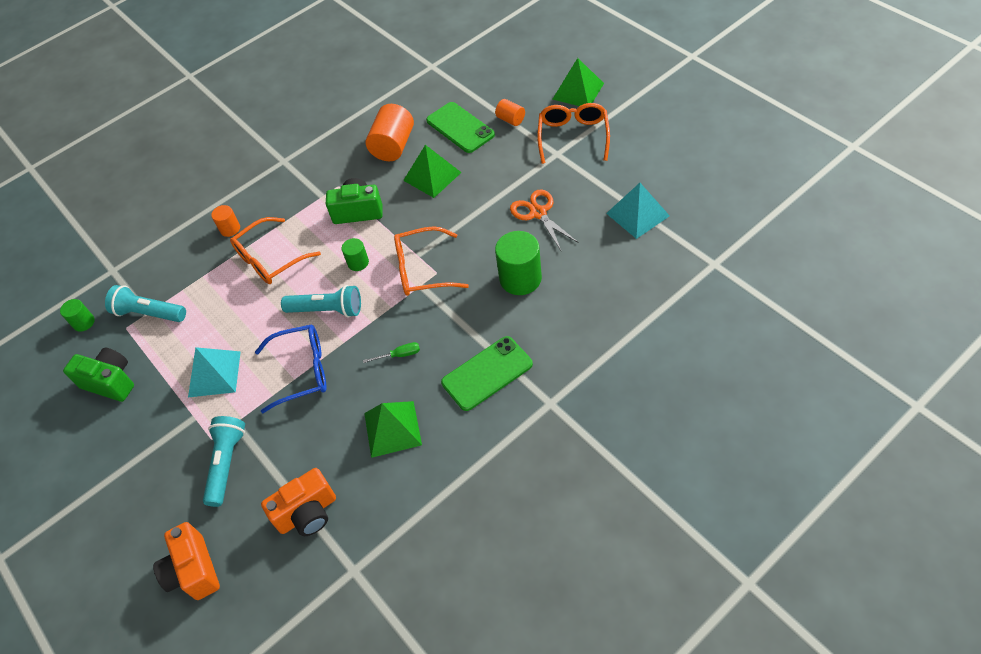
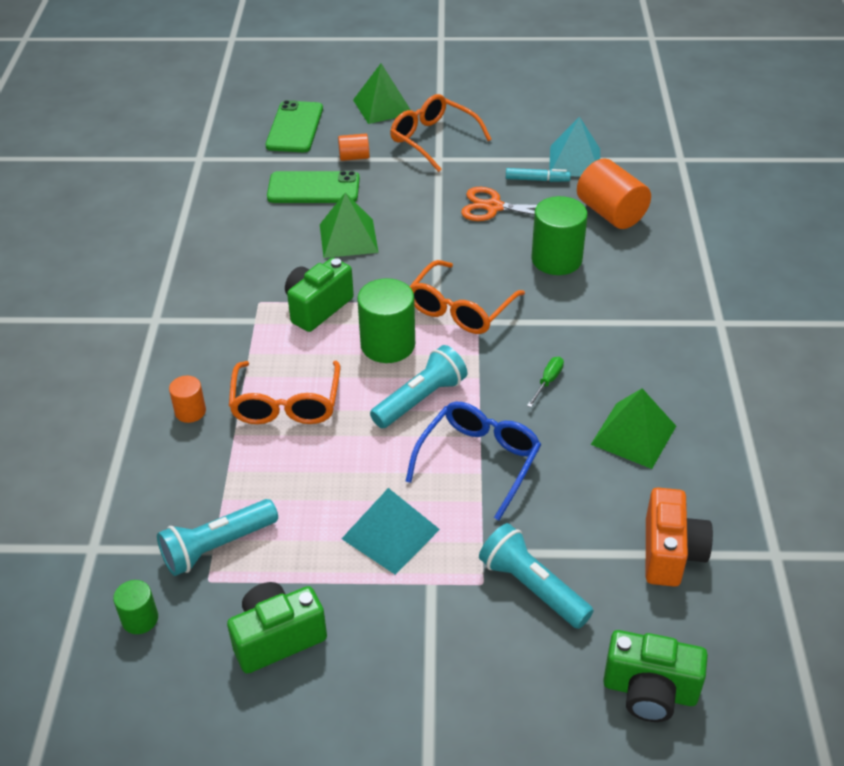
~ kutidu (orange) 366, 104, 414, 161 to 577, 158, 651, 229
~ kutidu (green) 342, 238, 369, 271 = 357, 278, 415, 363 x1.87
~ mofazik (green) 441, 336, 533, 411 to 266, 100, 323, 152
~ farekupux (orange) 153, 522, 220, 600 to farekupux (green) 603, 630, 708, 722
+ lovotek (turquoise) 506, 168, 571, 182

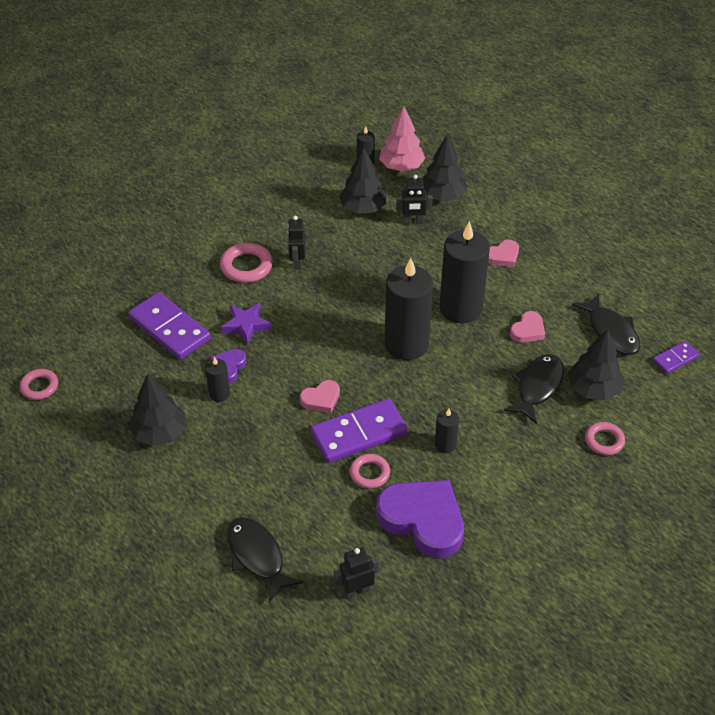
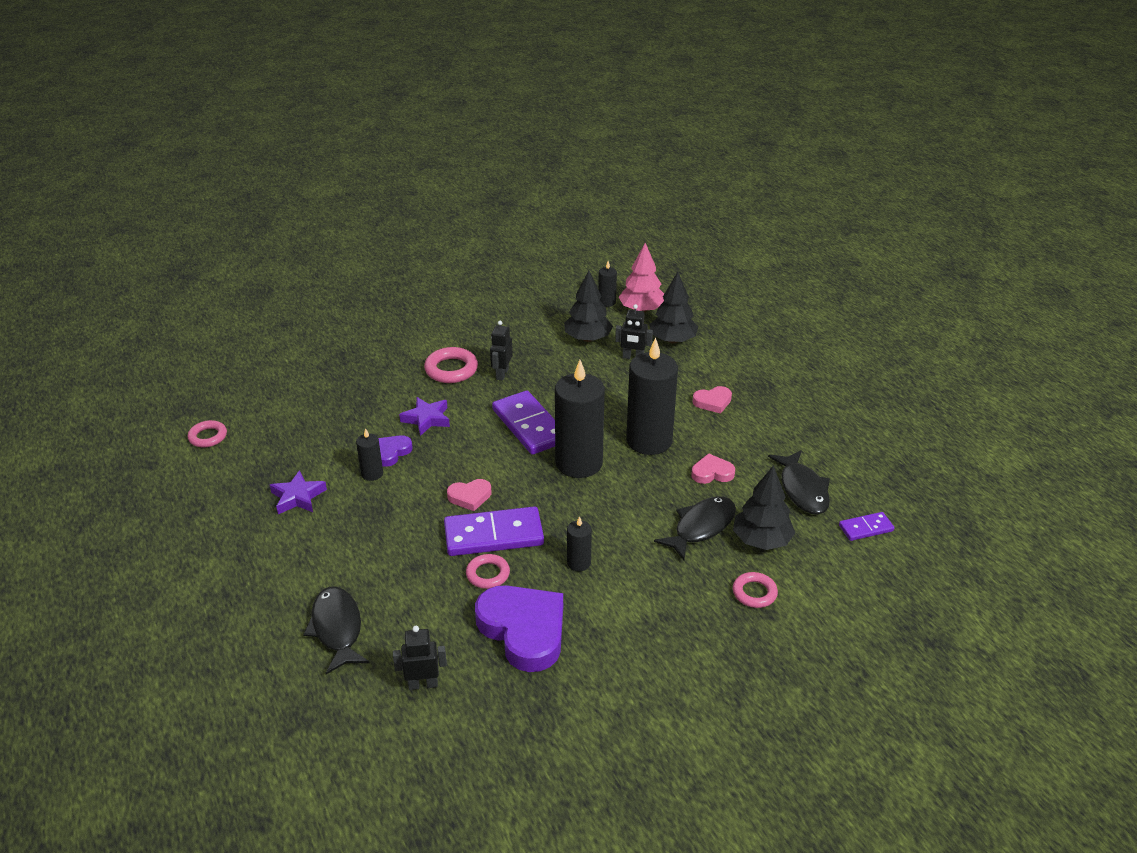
~ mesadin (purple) 128, 292, 211, 359 to 492, 391, 555, 455
~ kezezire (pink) 510, 311, 545, 343 = 692, 453, 735, 484 150 degrees counterclockwise
~ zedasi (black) 129, 373, 185, 446 to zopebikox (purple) 270, 470, 327, 514

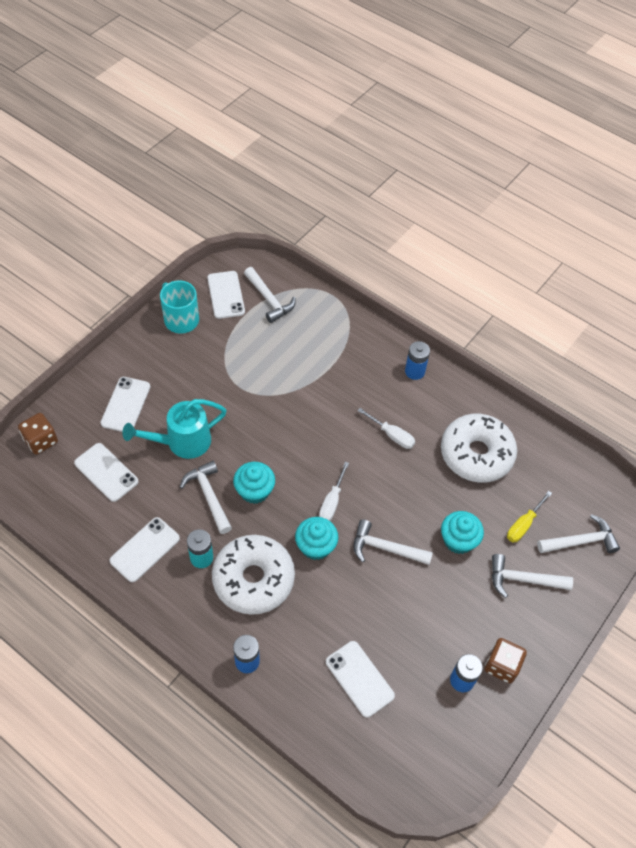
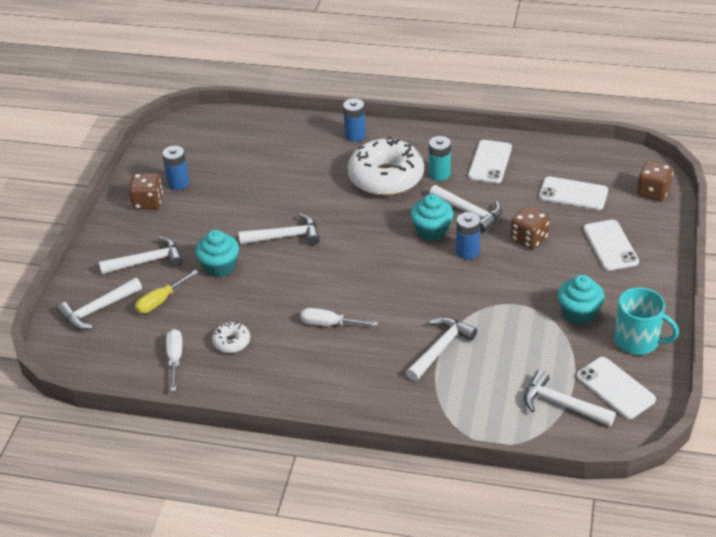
~ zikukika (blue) 405, 341, 430, 380 to 456, 212, 480, 259
~ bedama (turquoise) 122, 399, 227, 459 to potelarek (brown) 511, 206, 550, 250
~ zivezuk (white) 441, 414, 517, 482 = 212, 322, 250, 353 x0.44
~ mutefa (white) 319, 462, 349, 521 to 166, 329, 182, 391
~ mutefa (yellow) 507, 491, 552, 543 = 135, 270, 198, 314 150 degrees counterclockwise
~ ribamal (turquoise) 295, 517, 338, 560 to 558, 275, 605, 324
- mofazik (white) 326, 641, 395, 718
+ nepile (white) 406, 317, 477, 381

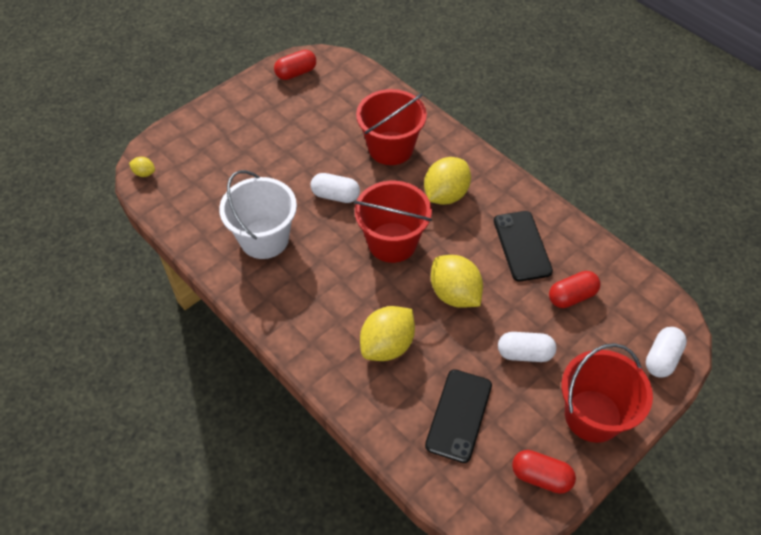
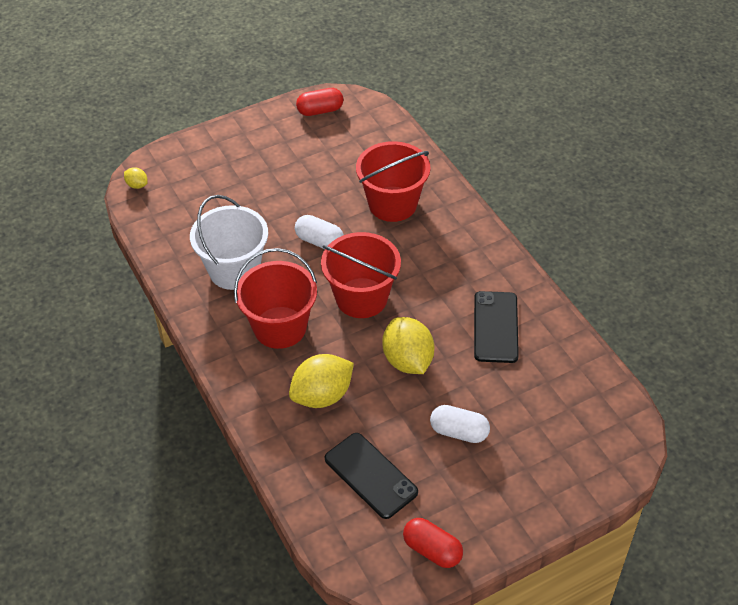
- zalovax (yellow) 424, 157, 471, 205
- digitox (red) 549, 271, 601, 308
- digitox (white) 646, 327, 687, 378
~ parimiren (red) 562, 343, 653, 443 to 234, 248, 317, 349
~ mofazik (black) 425, 369, 492, 463 = 325, 433, 418, 519 75 degrees counterclockwise

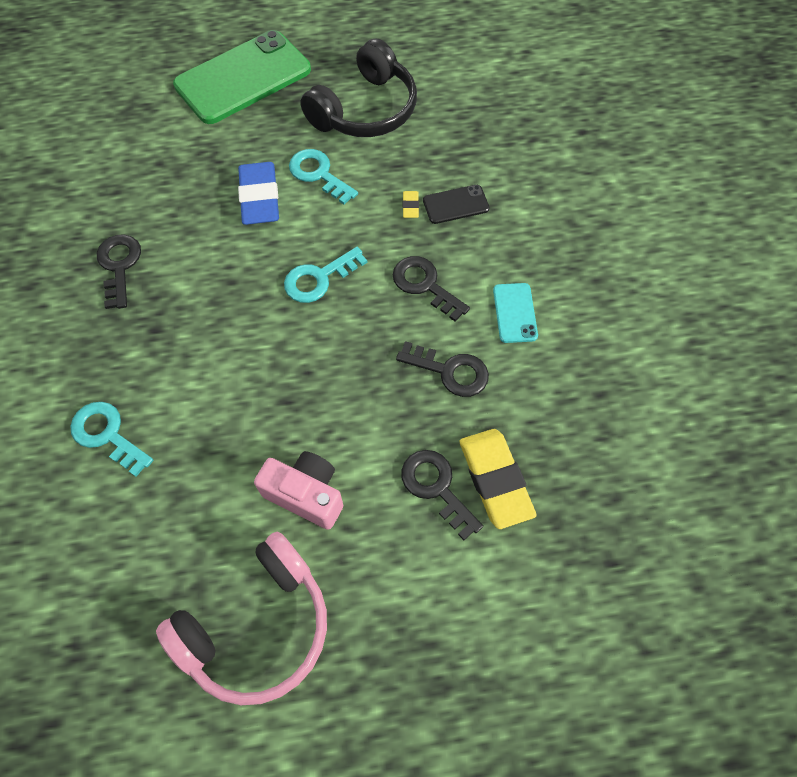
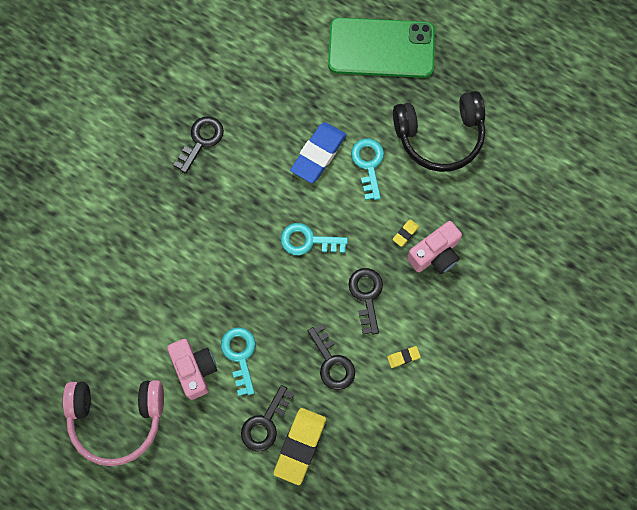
~ mofazik (black) 423, 185, 490, 224 to farekupux (pink) 407, 221, 462, 274
~ mofazik (turquoise) 493, 283, 538, 343 to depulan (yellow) 387, 346, 421, 368
~ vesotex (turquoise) 70, 402, 153, 477 to 221, 327, 256, 396
~ vesotex (black) 401, 450, 483, 540 = 241, 385, 295, 451 150 degrees counterclockwise

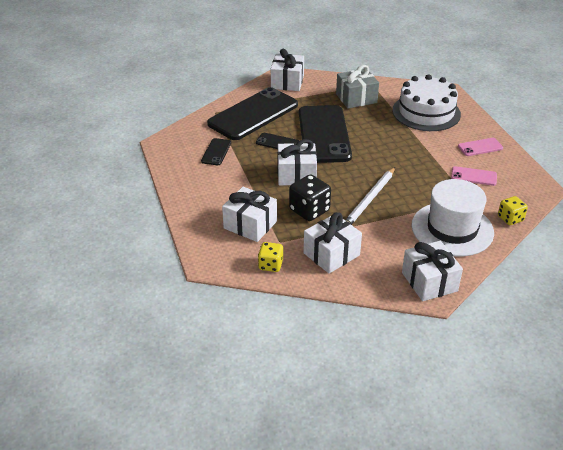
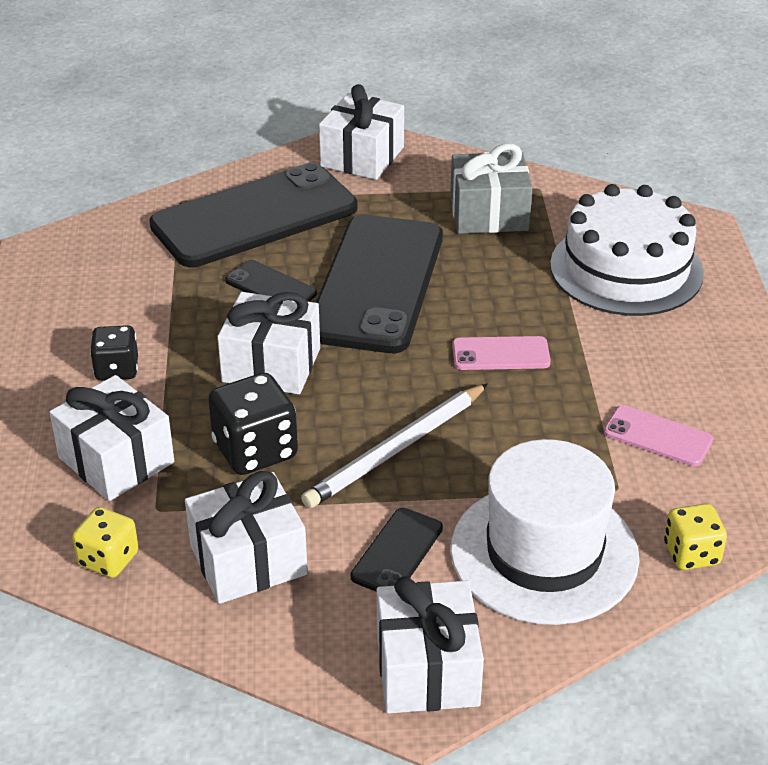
~ mofazik (black) 201, 138, 231, 165 to 350, 508, 443, 592
~ mofazik (pink) 458, 138, 503, 156 to 452, 336, 551, 370
+ potelarek (black) 90, 325, 138, 381

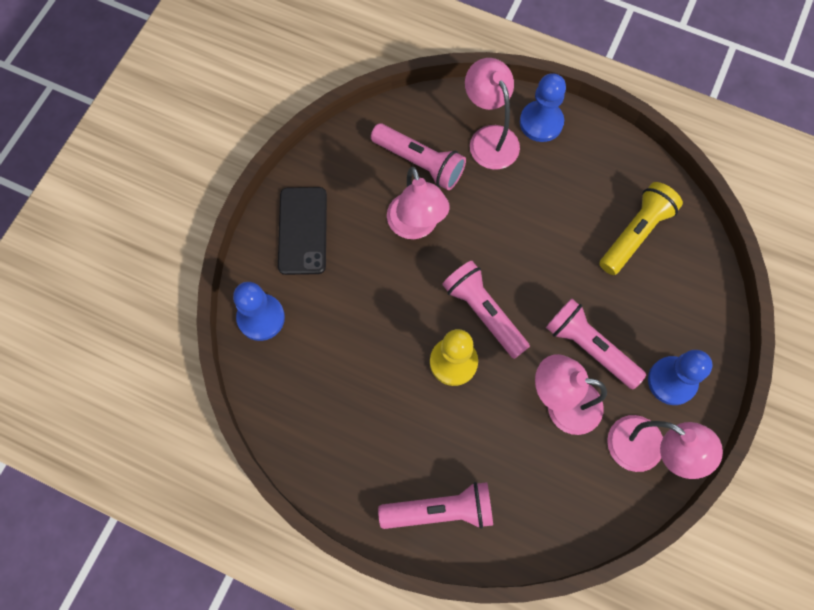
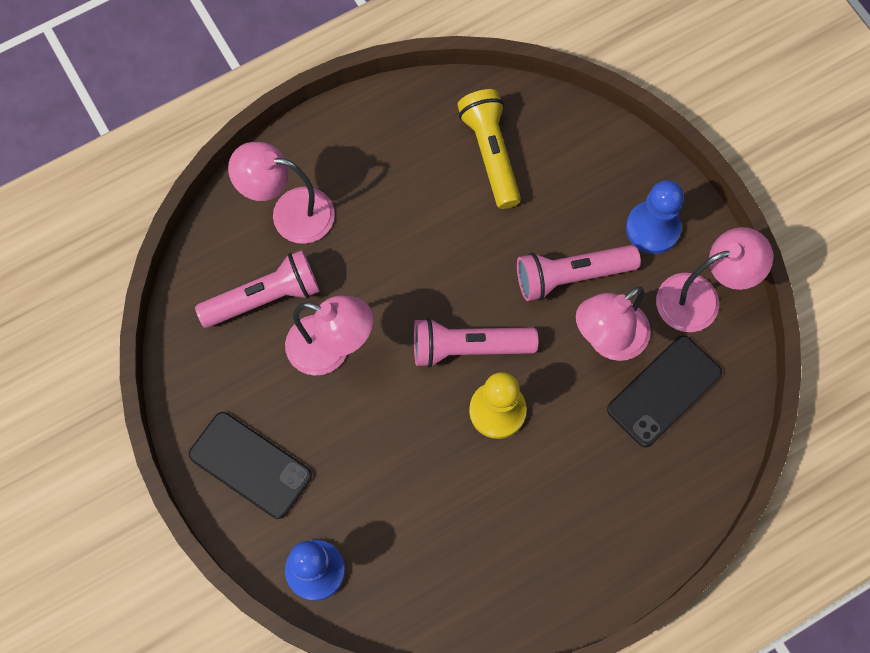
- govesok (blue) 520, 73, 566, 142
- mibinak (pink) 378, 482, 493, 529
+ mofazik (black) 607, 336, 722, 447

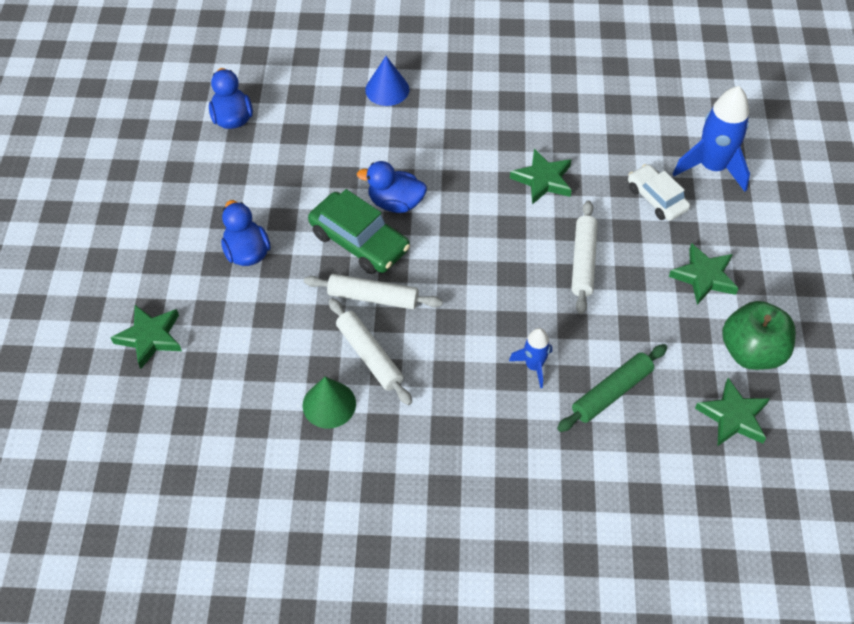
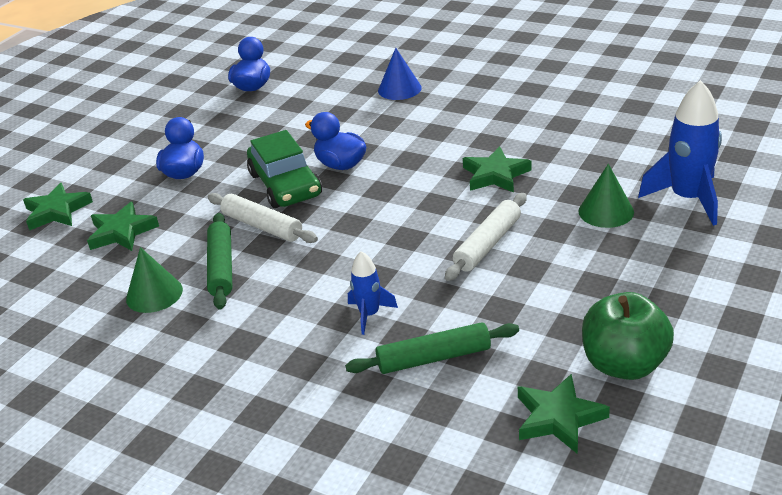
~ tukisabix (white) 628, 164, 690, 221 to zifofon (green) 579, 164, 634, 228
~ zopebikox (green) 669, 243, 739, 305 to 87, 202, 159, 251
~ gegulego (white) 329, 298, 412, 405 to gegulego (green) 207, 213, 233, 309

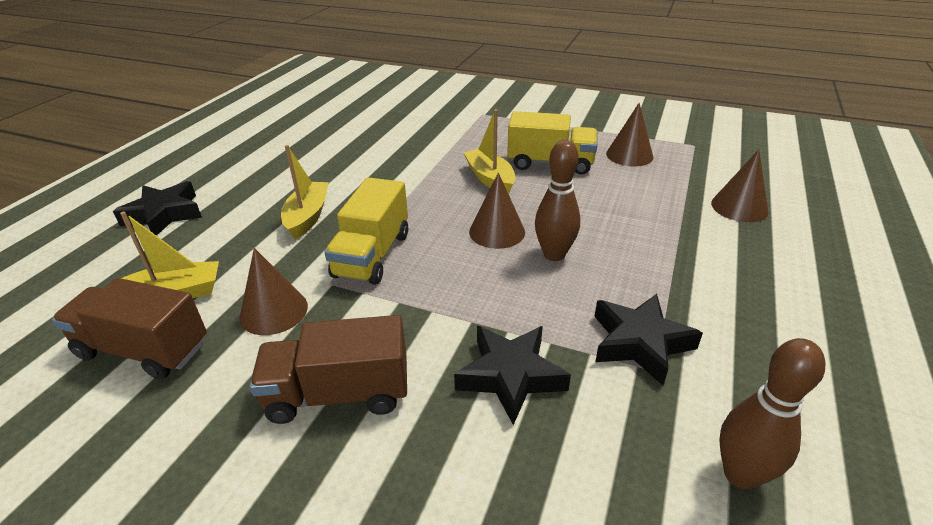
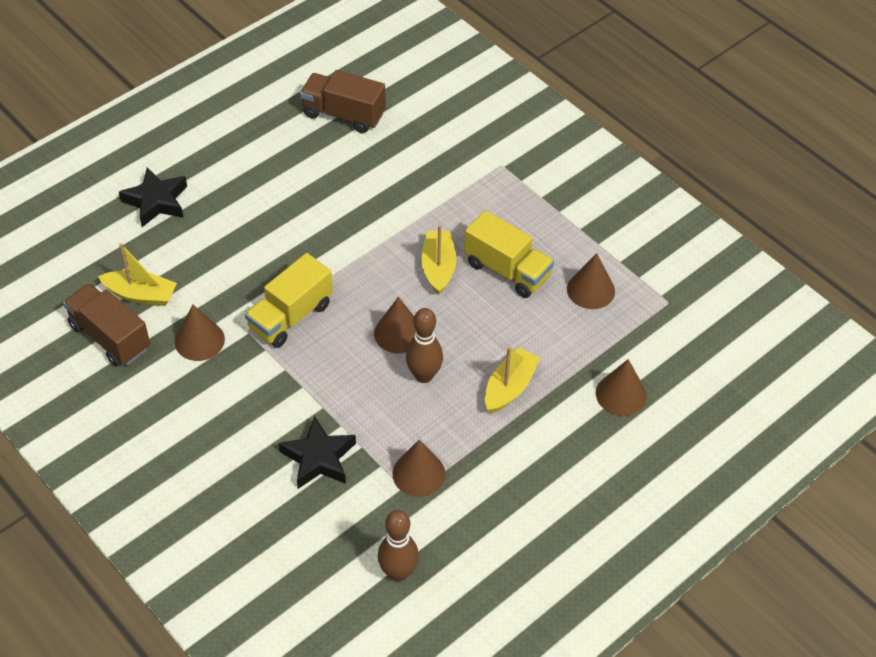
~ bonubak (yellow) 281, 145, 329, 239 to 485, 346, 540, 413
~ zopebikox (black) 594, 294, 703, 385 to zifofon (brown) 393, 440, 445, 497
~ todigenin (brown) 249, 315, 407, 424 to 300, 70, 386, 133

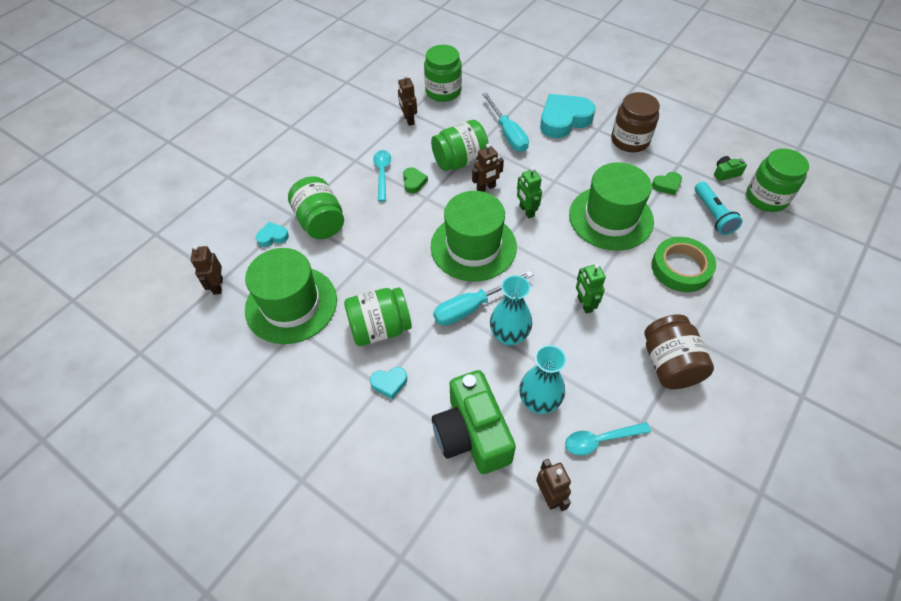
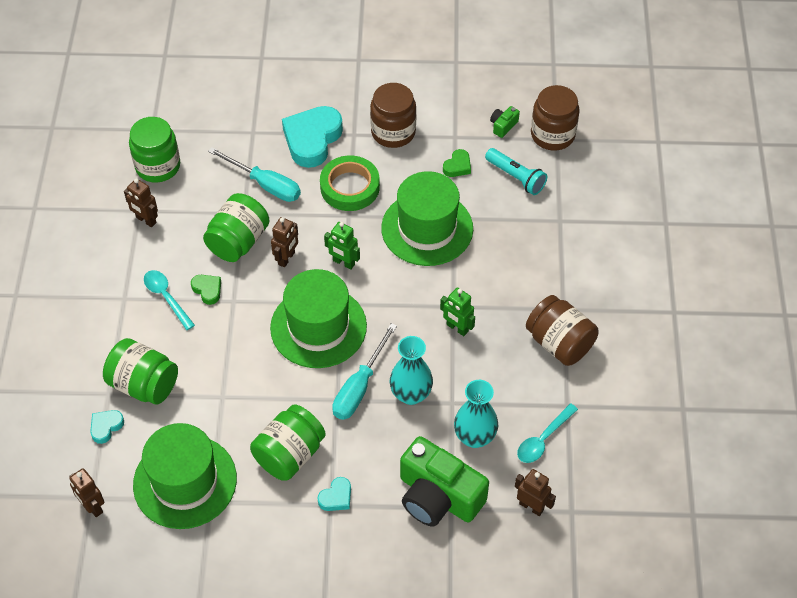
~ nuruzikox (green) 746, 149, 809, 212 to nuruzikox (brown) 531, 85, 580, 151
~ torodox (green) 651, 237, 716, 292 to 320, 156, 380, 211

